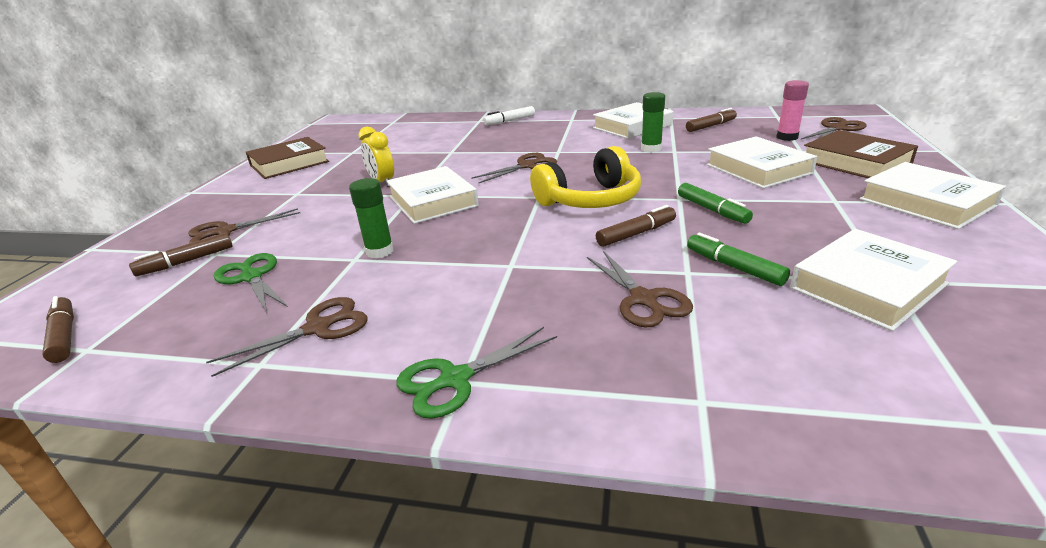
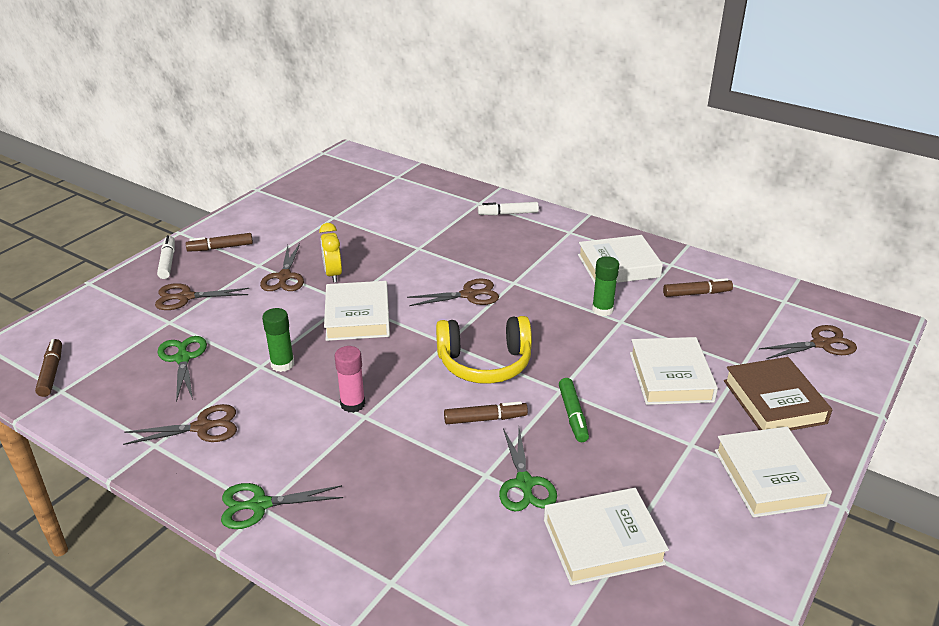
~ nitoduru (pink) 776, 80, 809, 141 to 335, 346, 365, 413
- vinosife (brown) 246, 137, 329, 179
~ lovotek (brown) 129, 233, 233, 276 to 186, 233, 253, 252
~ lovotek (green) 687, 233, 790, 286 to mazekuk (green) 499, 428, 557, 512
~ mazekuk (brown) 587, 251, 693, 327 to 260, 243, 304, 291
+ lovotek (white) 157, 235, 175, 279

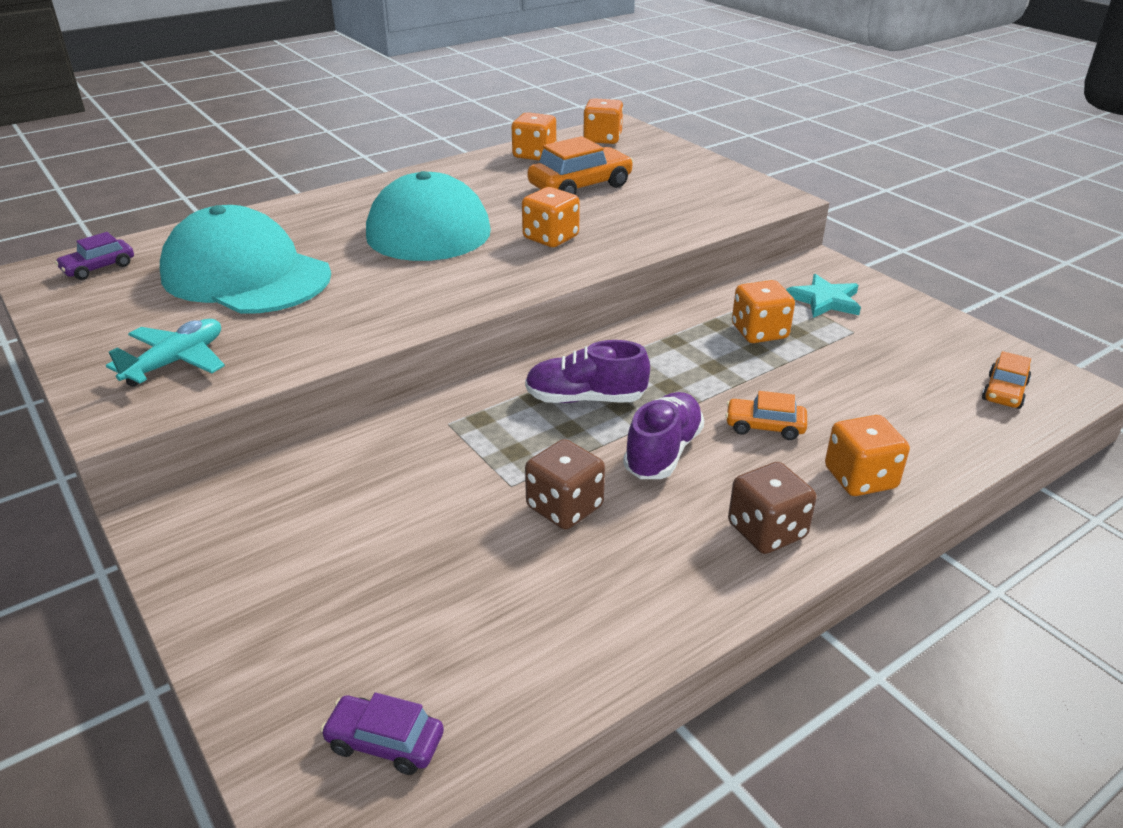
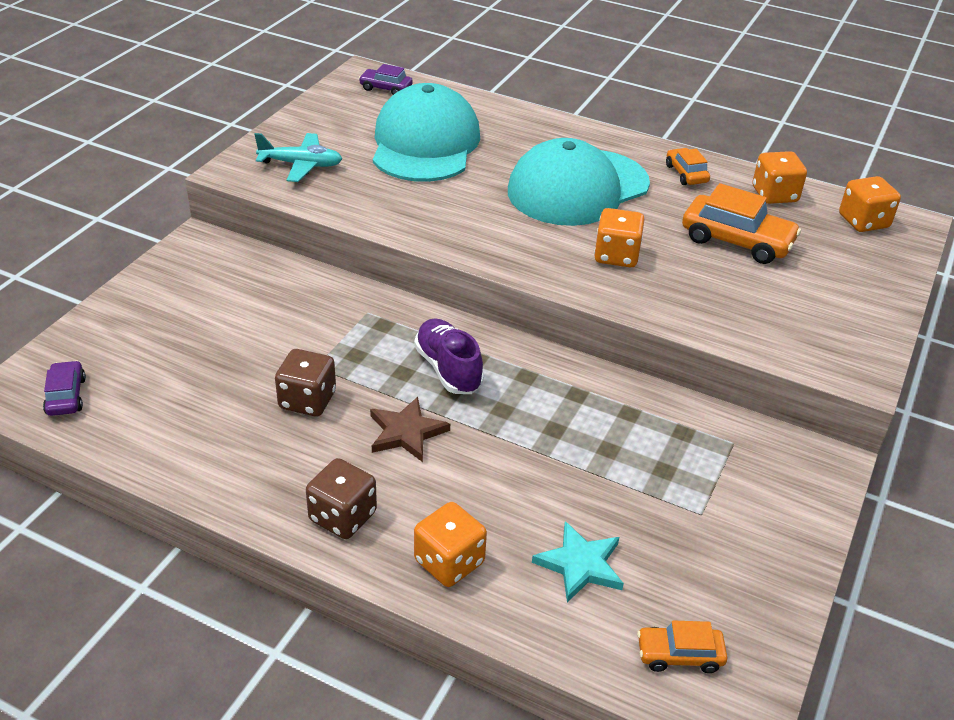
~ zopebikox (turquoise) 786, 274, 861, 318 to 532, 521, 624, 602
- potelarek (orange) 732, 280, 795, 343
~ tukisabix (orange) 725, 391, 807, 440 to 666, 148, 710, 185
~ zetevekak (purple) 623, 392, 704, 479 to zopebikox (brown) 370, 397, 450, 462

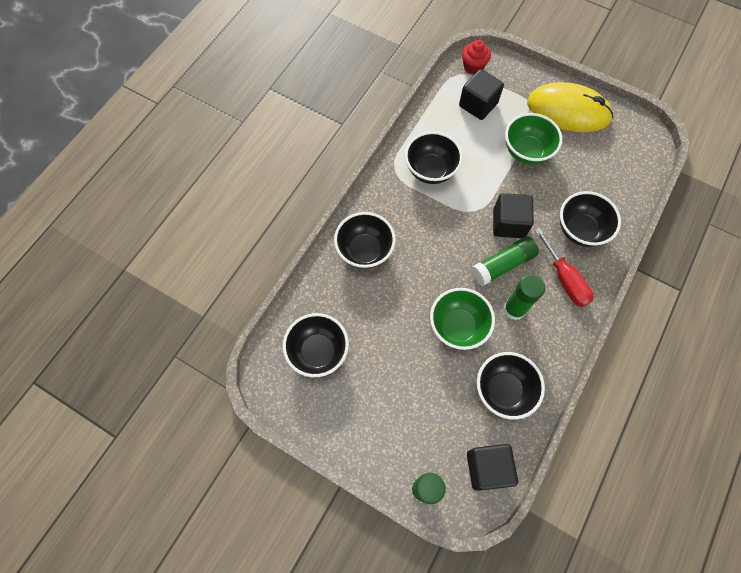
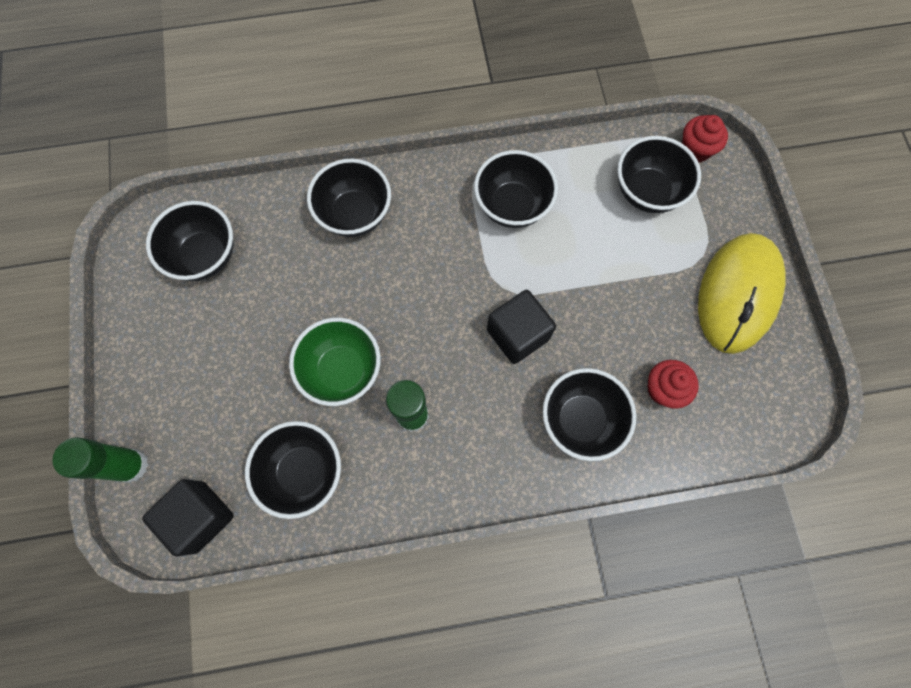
~ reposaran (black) 459, 69, 504, 120 to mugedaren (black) 617, 136, 701, 213
~ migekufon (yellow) 527, 82, 613, 132 = 698, 233, 786, 354 45 degrees clockwise
- mugedaren (green) 505, 113, 562, 165
- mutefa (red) 534, 228, 594, 307
- nitoduru (green) 471, 236, 539, 286
+ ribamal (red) 647, 360, 699, 409

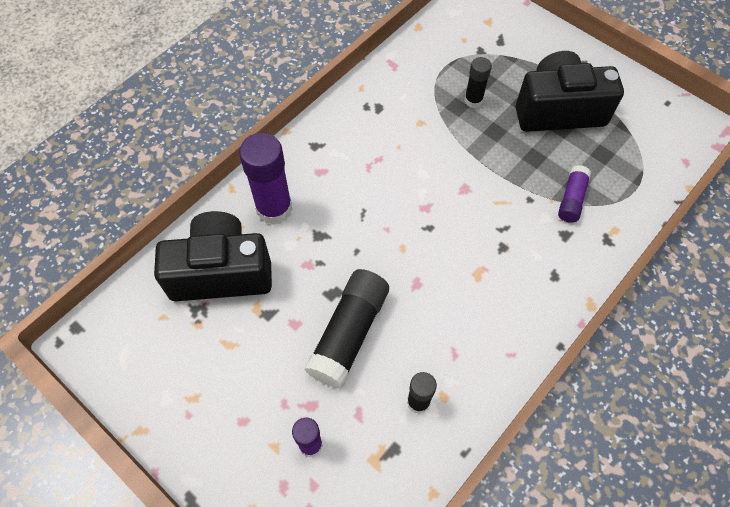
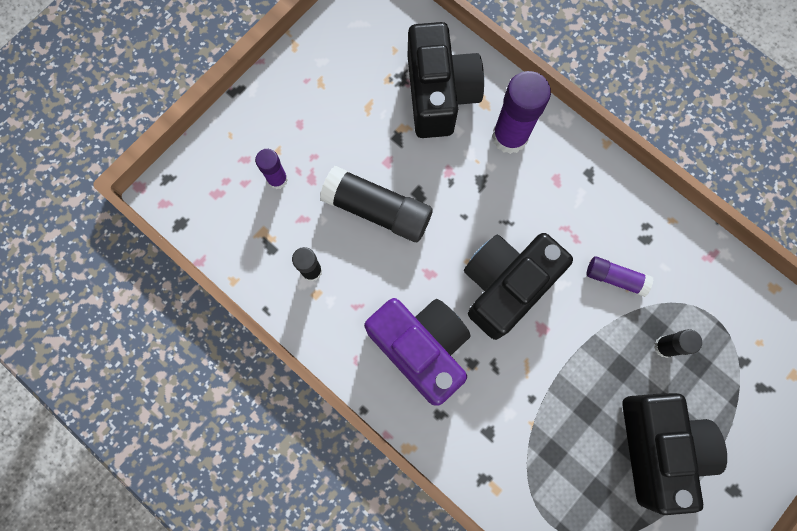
~ nitoduru (purple) 558, 165, 591, 223 to 587, 256, 653, 297
+ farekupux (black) 464, 233, 573, 340
+ farekupux (purple) 364, 298, 471, 405

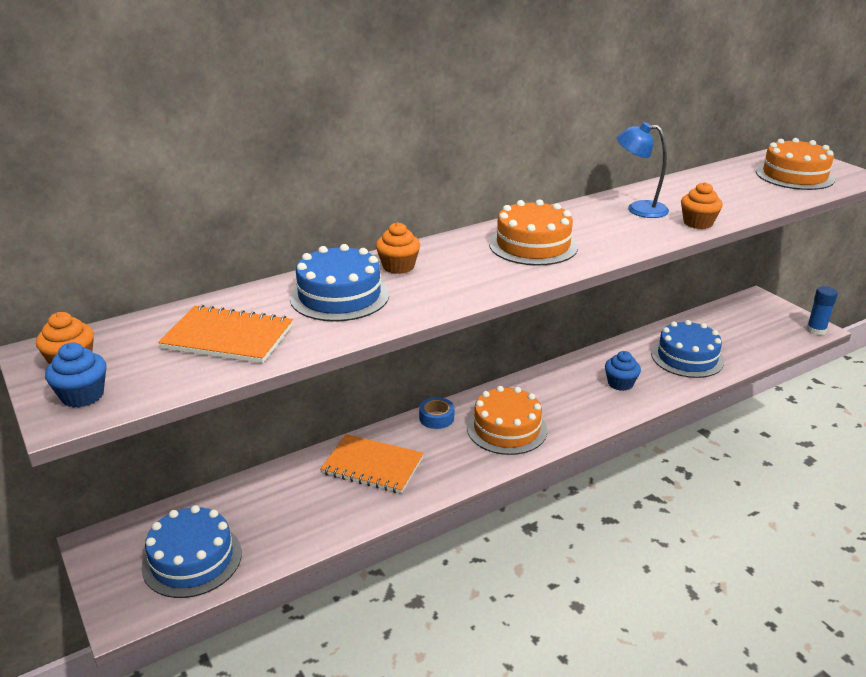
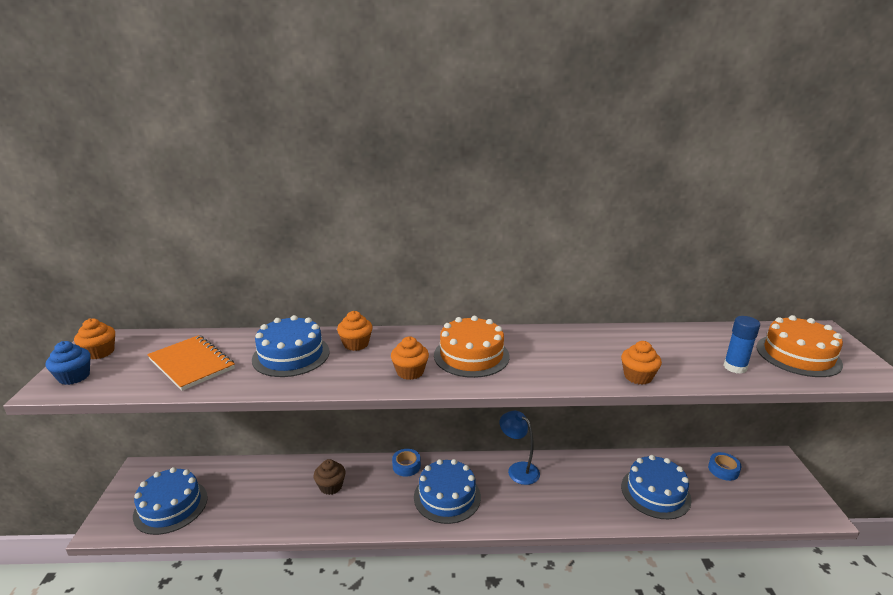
~ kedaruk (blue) 617, 122, 669, 218 to 500, 411, 540, 485
~ nitoduru (blue) 806, 286, 838, 336 to 723, 316, 760, 374
- ribamal (blue) 605, 351, 641, 391
~ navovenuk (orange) 467, 386, 547, 455 to navovenuk (blue) 414, 459, 481, 524
~ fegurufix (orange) 320, 434, 424, 494 to ribamal (brown) 313, 459, 346, 495
+ ribamal (orange) 391, 337, 429, 380
+ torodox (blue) 708, 452, 741, 481

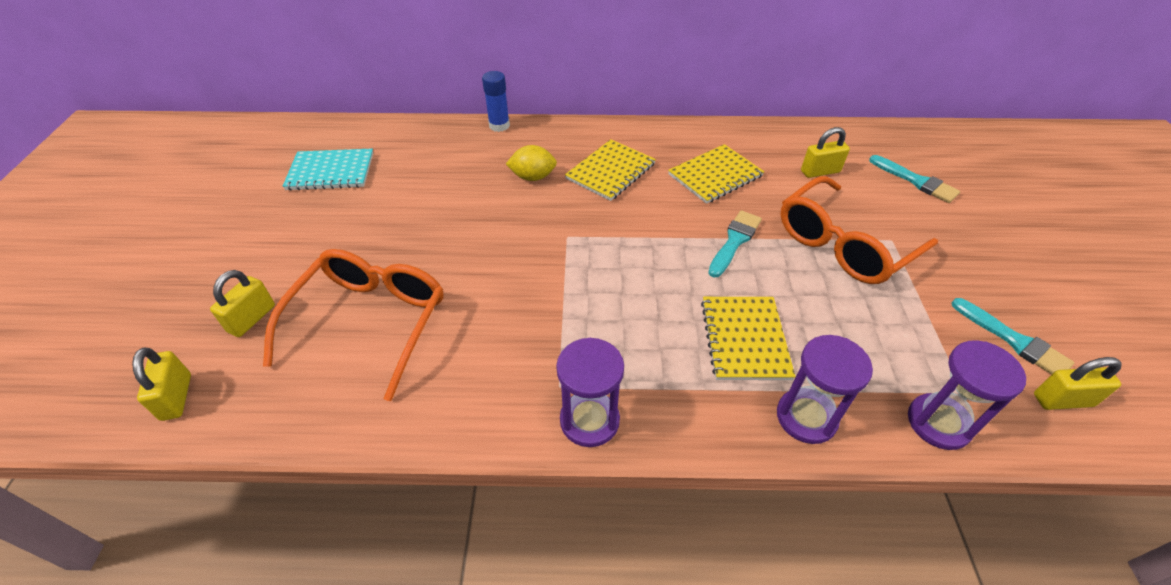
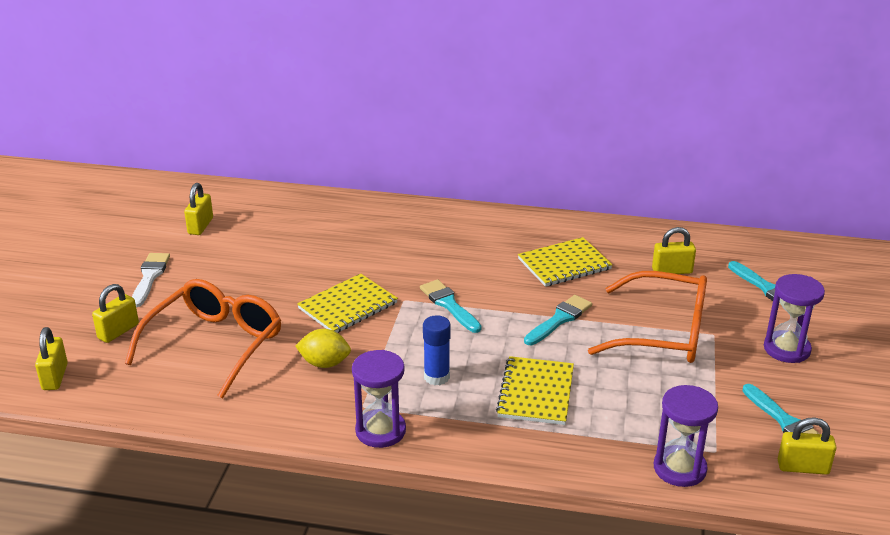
~ nitoduru (blue) 482, 71, 510, 132 to 423, 315, 451, 385
~ fegurufix (yellow) 565, 139, 656, 201 to 297, 273, 398, 333
~ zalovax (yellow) 506, 145, 557, 181 to 295, 329, 351, 368
~ fegurufix (turquoise) 283, 148, 373, 191 to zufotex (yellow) 184, 183, 213, 235
~ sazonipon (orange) 780, 176, 938, 284 = 588, 271, 707, 363 135 degrees counterclockwise
~ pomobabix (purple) 777, 335, 873, 444 to 764, 274, 825, 363
+ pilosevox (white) 132, 253, 170, 307
+ pilosevox (turquoise) 420, 279, 481, 333

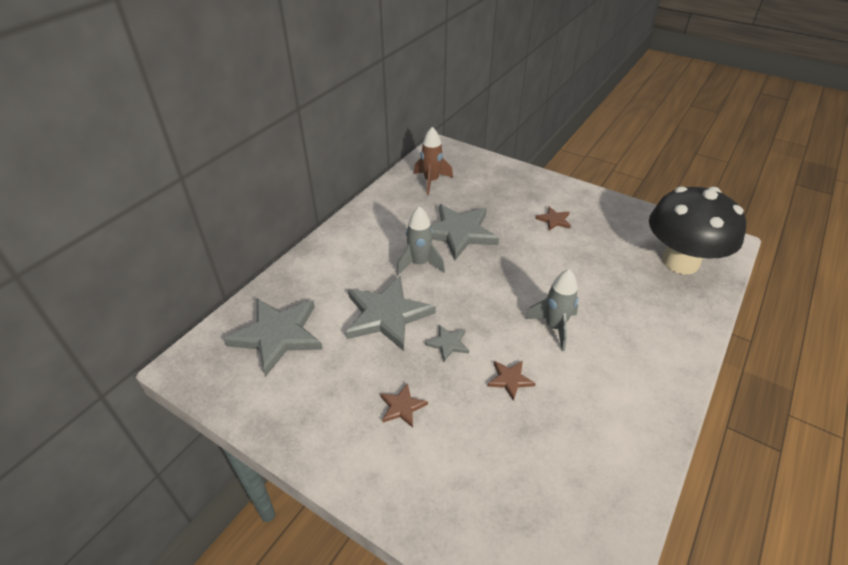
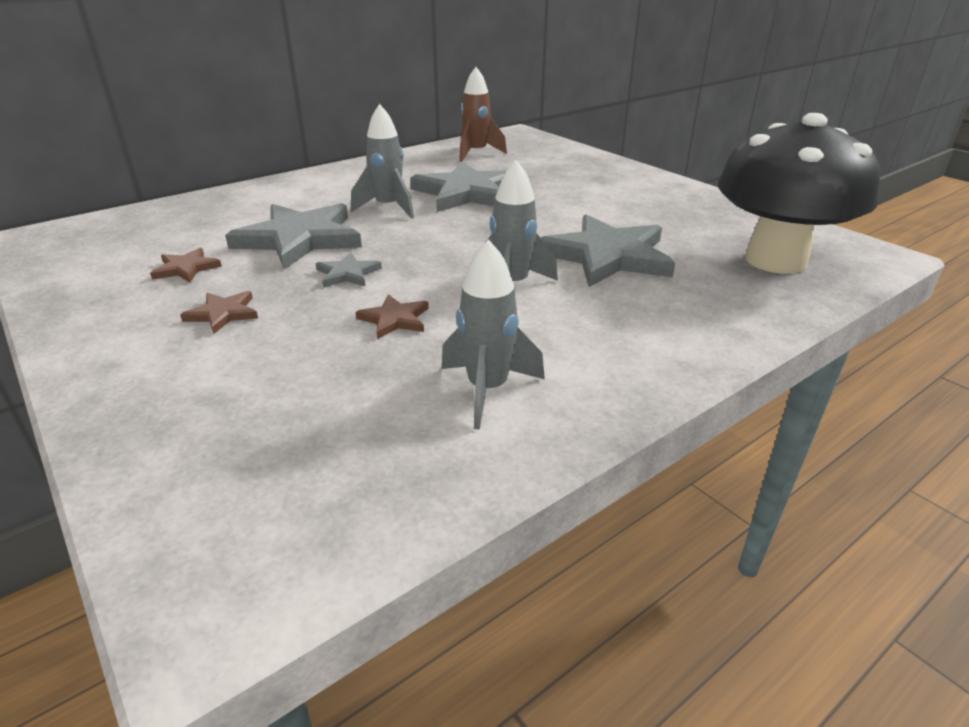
~ zopebikox (brown) 536, 207, 571, 231 to 150, 248, 222, 282
~ zopebikox (grey) 224, 299, 323, 377 to 541, 214, 675, 287
+ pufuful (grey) 441, 239, 545, 430

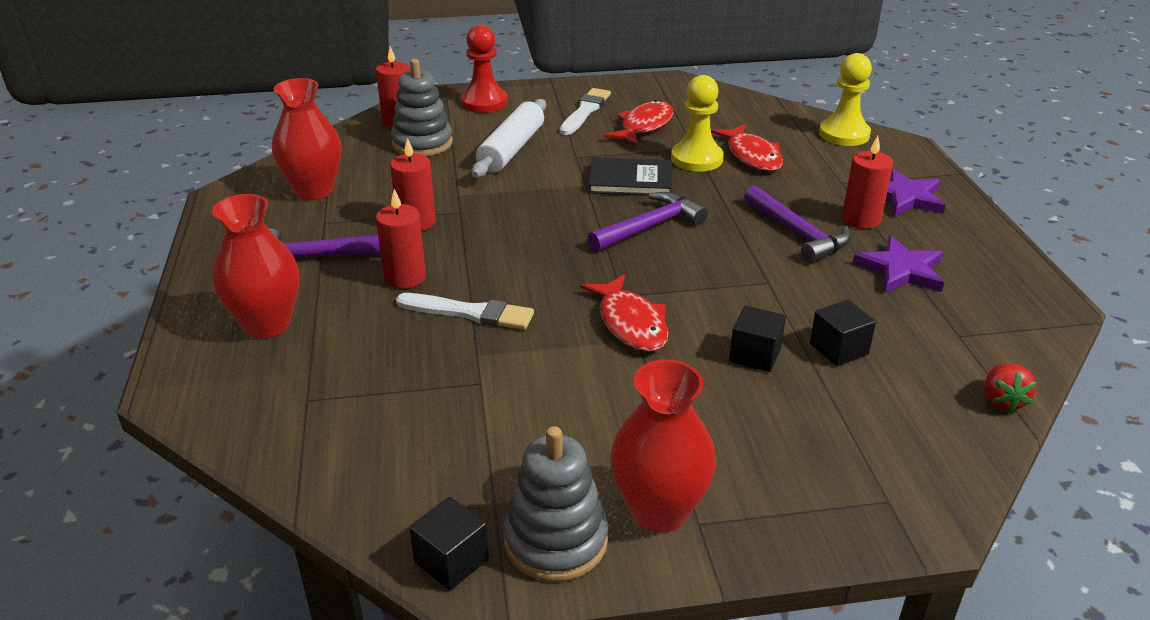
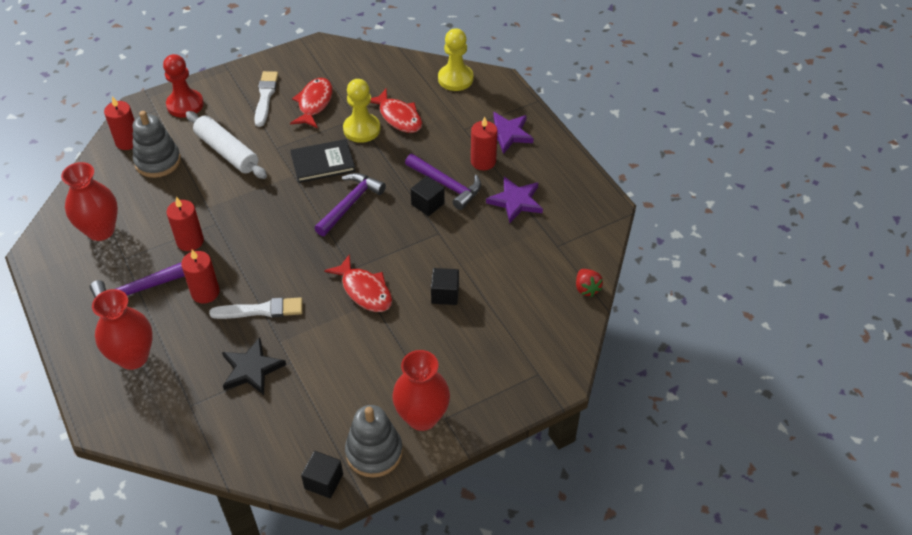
~ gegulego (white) 472, 99, 546, 178 = 186, 111, 267, 179 45 degrees counterclockwise
~ reposaran (black) 810, 300, 876, 366 to 411, 176, 445, 216
+ zopebikox (black) 222, 337, 286, 395

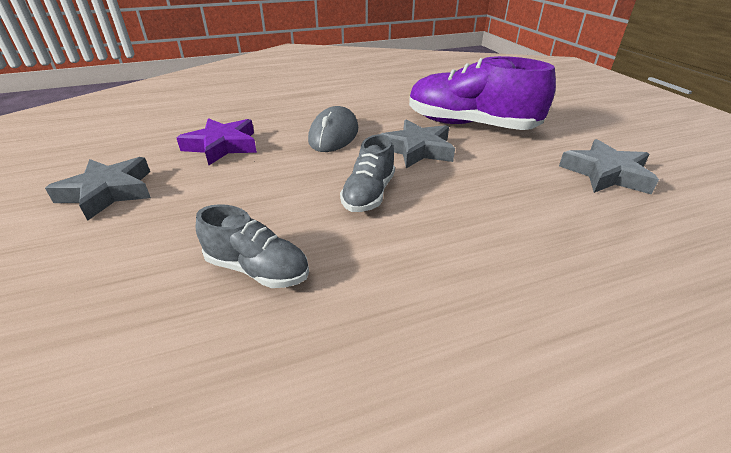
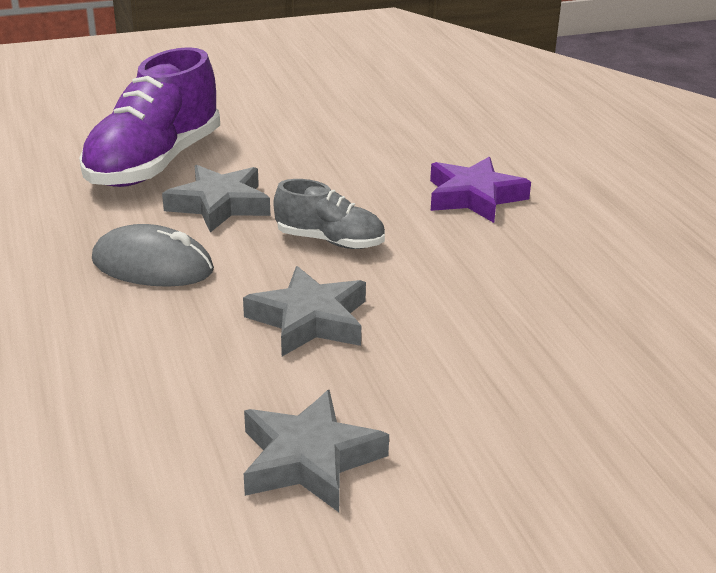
~ zopebikox (purple) 177, 118, 257, 165 to 430, 157, 531, 223
~ zopebikox (grey) 559, 139, 659, 195 to 243, 266, 366, 356
- zetevekak (grey) 196, 204, 309, 288

